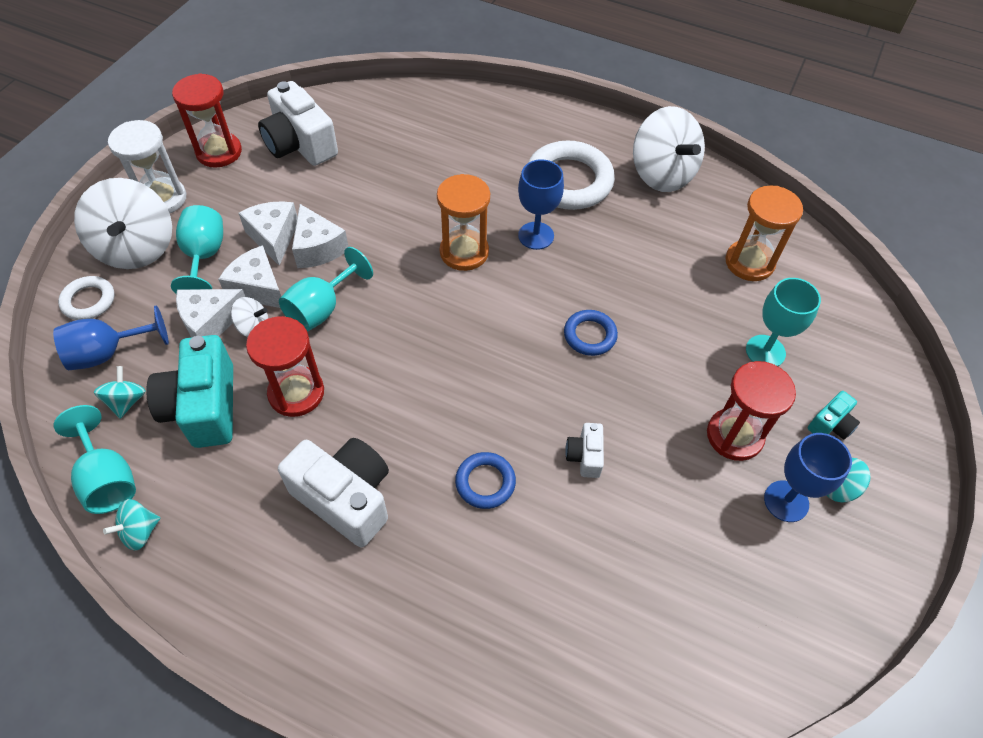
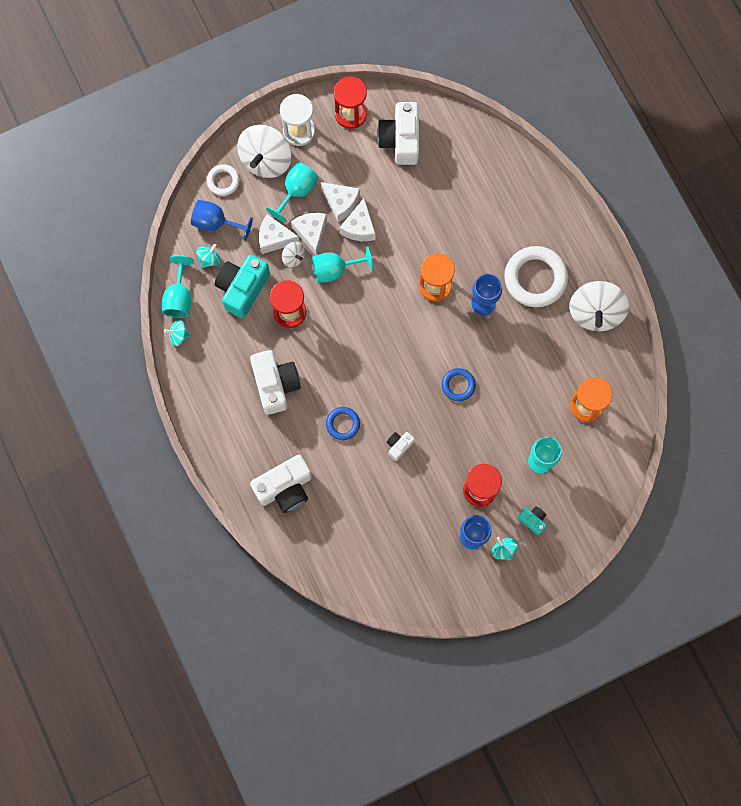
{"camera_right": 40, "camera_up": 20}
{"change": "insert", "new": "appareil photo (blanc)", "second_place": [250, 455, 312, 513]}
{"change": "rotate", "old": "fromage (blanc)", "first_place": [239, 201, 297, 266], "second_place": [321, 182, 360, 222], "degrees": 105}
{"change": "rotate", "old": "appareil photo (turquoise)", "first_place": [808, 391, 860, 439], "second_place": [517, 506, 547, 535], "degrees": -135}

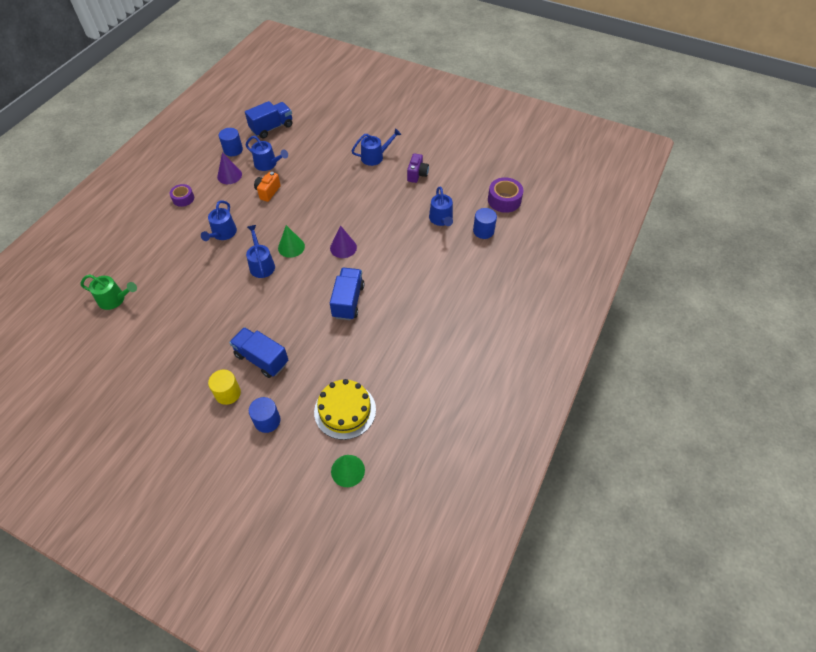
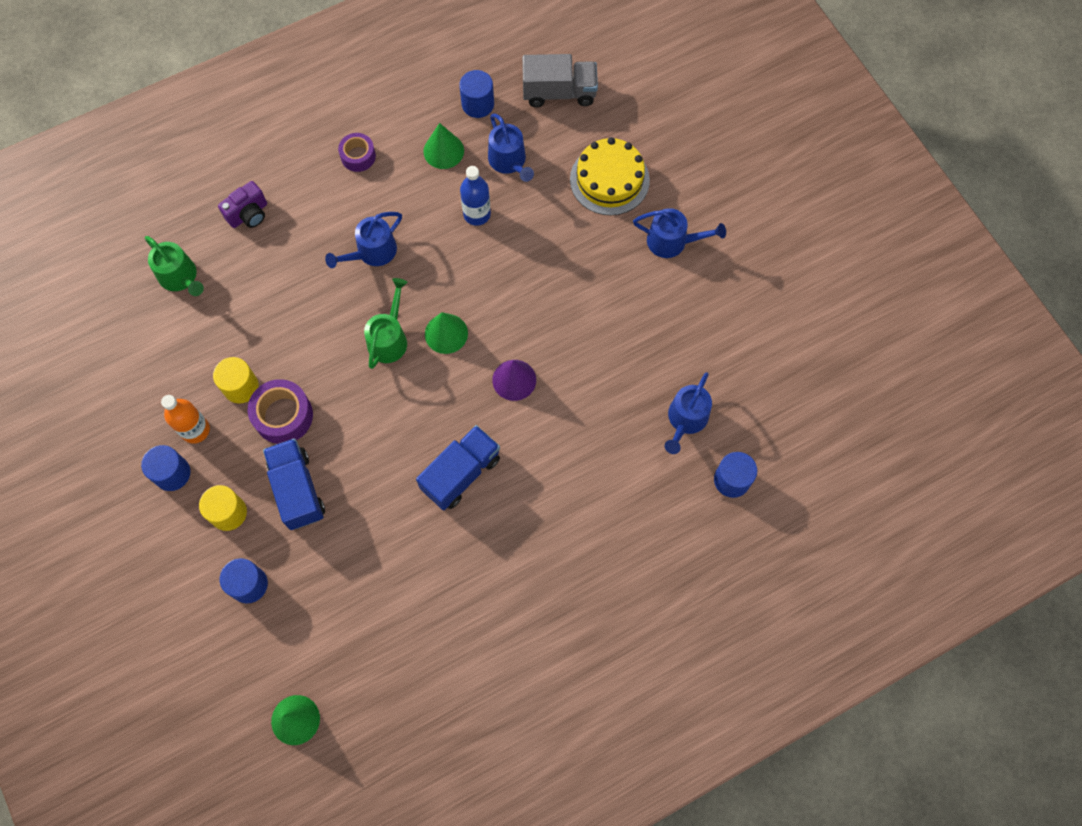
{"camera_right": 35, "camera_up": 15}
{"change": "insert", "new": "cylindre (bleu)", "second_place": [141, 445, 191, 491]}
{"change": "insert", "new": "bouteille (orange)", "second_place": [161, 395, 210, 444]}
{"change": "insert", "new": "cylindre (jaune)", "second_place": [213, 357, 259, 404]}
{"change": "move", "old": "appareil photo (violet)", "first_place": [407, 153, 429, 183], "second_place": [218, 181, 267, 228]}
{"change": "move", "old": "ruban adhésif (violet)", "first_place": [488, 177, 523, 213], "second_place": [248, 379, 313, 444]}
{"change": "recolor", "old": "arrosoir (bleu)", "new": "arrosoir (vert)", "first_place": [246, 225, 275, 278], "second_place": [364, 278, 408, 369]}
{"change": "recolor", "old": "cône (violet)", "new": "cône (vert)", "first_place": [217, 153, 242, 184], "second_place": [423, 123, 464, 169]}
{"change": "replace", "old": "appareil photo (orange)", "new": "bouteille (bleu)", "first_place": [254, 172, 281, 202], "second_place": [460, 166, 491, 226]}
{"change": "recolor", "old": "camion (bleu)", "new": "camion (gris)", "first_place": [245, 101, 293, 138], "second_place": [522, 54, 598, 107]}
{"change": "move", "old": "gâteau (jaune)", "first_place": [314, 379, 376, 440], "second_place": [570, 137, 650, 215]}

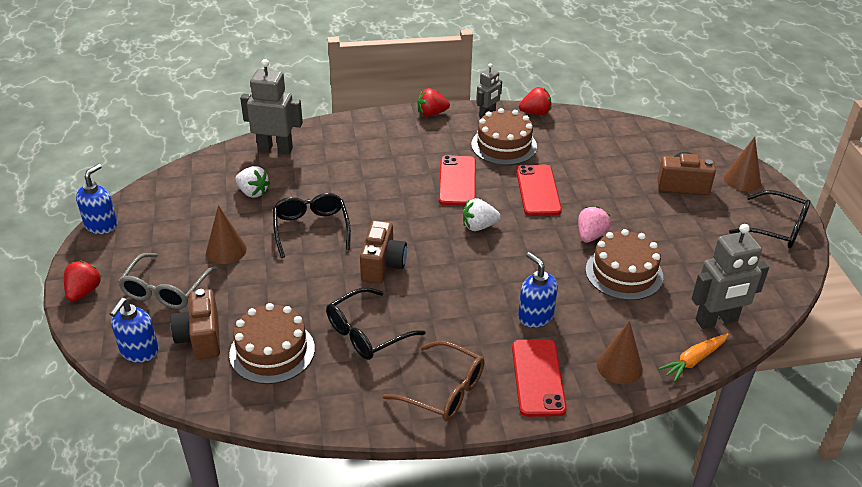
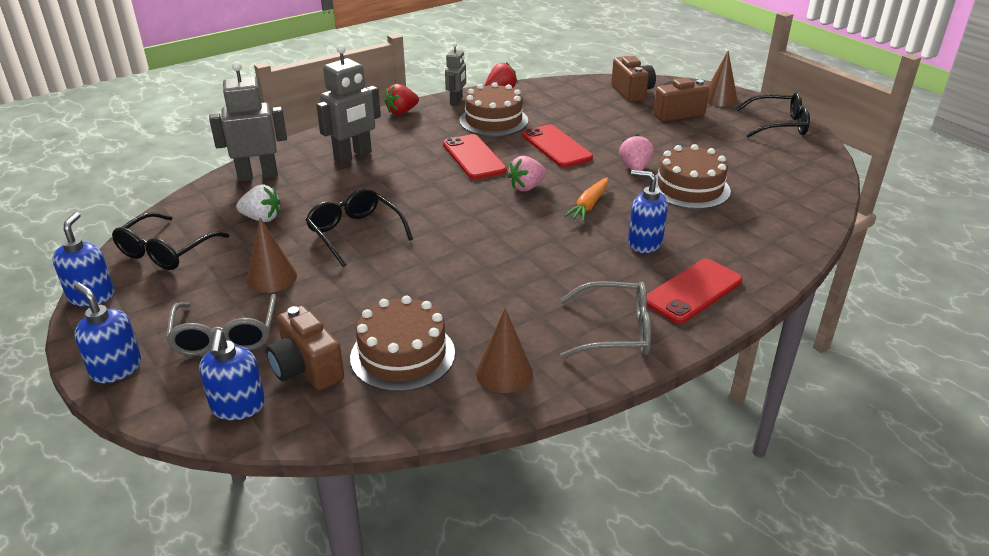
{"camera_right": -25, "camera_up": -5}
{"change": "replace", "old": "fraise (rouge)", "new": "distributeur de savon (bleu)", "first_place": [64, 261, 102, 302], "second_place": [74, 282, 142, 383]}
{"change": "move", "old": "lunettes (noir)", "first_place": [326, 287, 425, 360], "second_place": [112, 212, 229, 270]}
{"change": "move", "old": "robot (gris)", "first_place": [692, 224, 769, 329], "second_place": [316, 45, 381, 164]}
{"change": "move", "old": "cône (marron)", "first_place": [597, 321, 643, 384], "second_place": [476, 308, 533, 393]}
{"change": "recolor", "old": "fraise (blanc)", "new": "fraise (rose)", "first_place": [463, 198, 501, 231], "second_place": [507, 156, 546, 191]}
{"change": "recolor", "old": "lunettes (marron)", "new": "lunettes (gris)", "first_place": [383, 341, 485, 422], "second_place": [560, 281, 651, 359]}
{"change": "move", "old": "carotte (orange)", "first_place": [658, 334, 729, 382], "second_place": [564, 178, 608, 222]}
{"change": "move", "old": "appareil photo (marron)", "first_place": [360, 220, 407, 283], "second_place": [611, 56, 656, 102]}
{"change": "rotate", "old": "téléphone (rouge)", "first_place": [512, 339, 567, 417], "second_place": [647, 259, 742, 324], "degrees": 75}

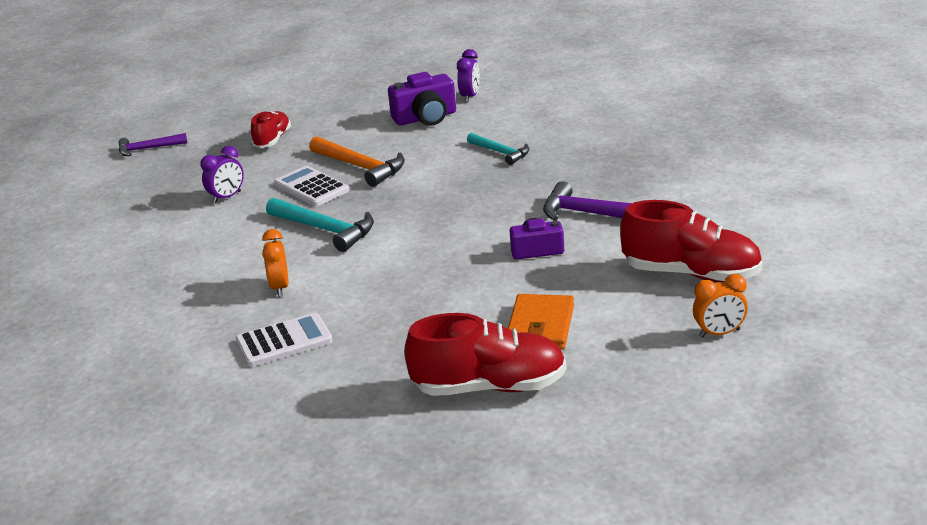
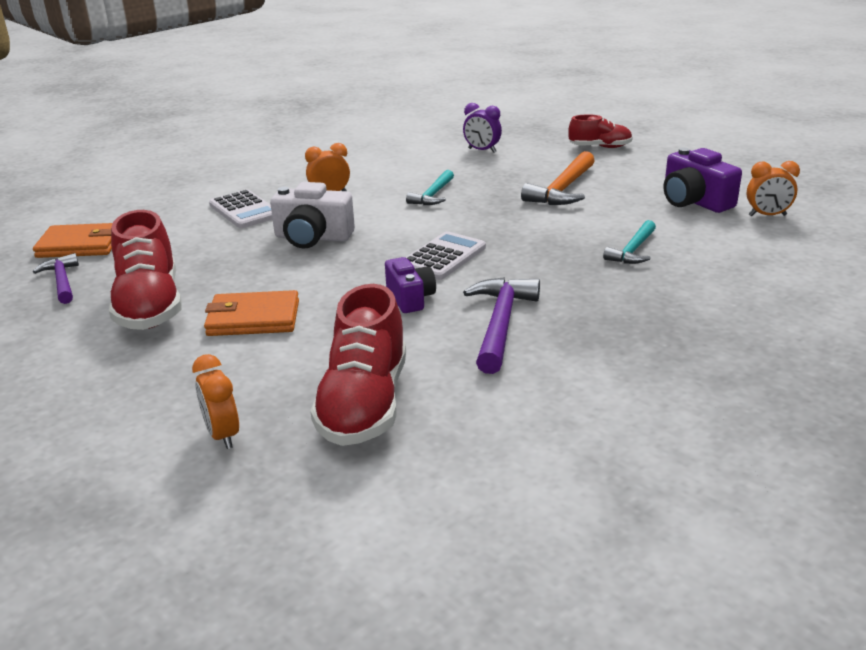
{"camera_right": 75, "camera_up": 0}
{"change": "insert", "new": "portefeuille (orange)", "second_place": [33, 223, 113, 258]}
{"change": "move", "old": "marteau (violet)", "first_place": [119, 133, 187, 156], "second_place": [33, 253, 79, 304]}
{"change": "insert", "new": "appareil photo (blanc)", "second_place": [270, 182, 355, 248]}
{"change": "move", "old": "calculatrice (blanc)", "first_place": [274, 166, 349, 206], "second_place": [405, 231, 486, 280]}
{"change": "resize", "old": "marteau (turquoise)", "first_place": [266, 198, 374, 252], "second_place": [406, 170, 454, 205], "factor": 0.64}
{"change": "recolor", "old": "réveil (violet)", "new": "réveil (orange)", "first_place": [457, 49, 480, 103], "second_place": [747, 161, 800, 216]}

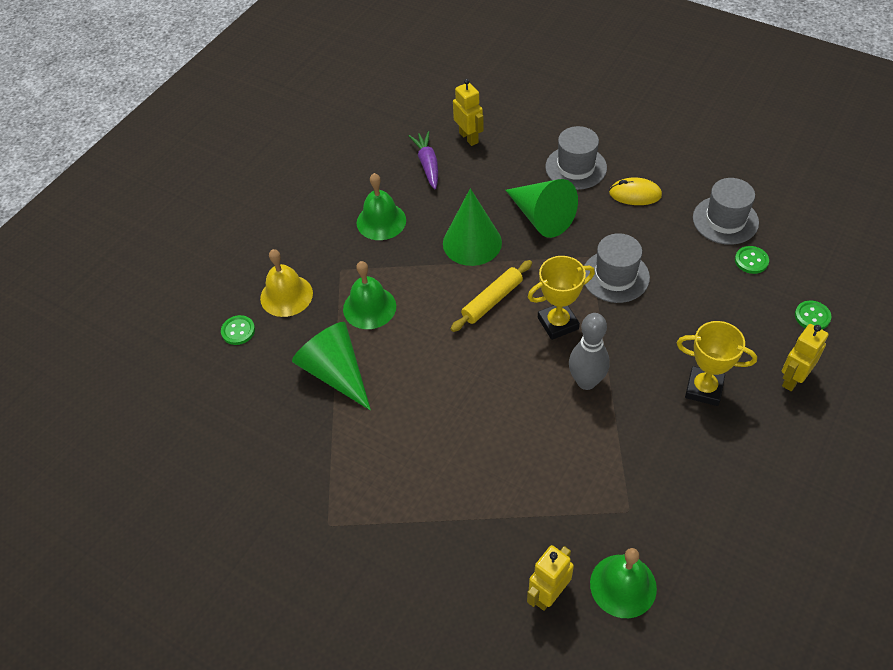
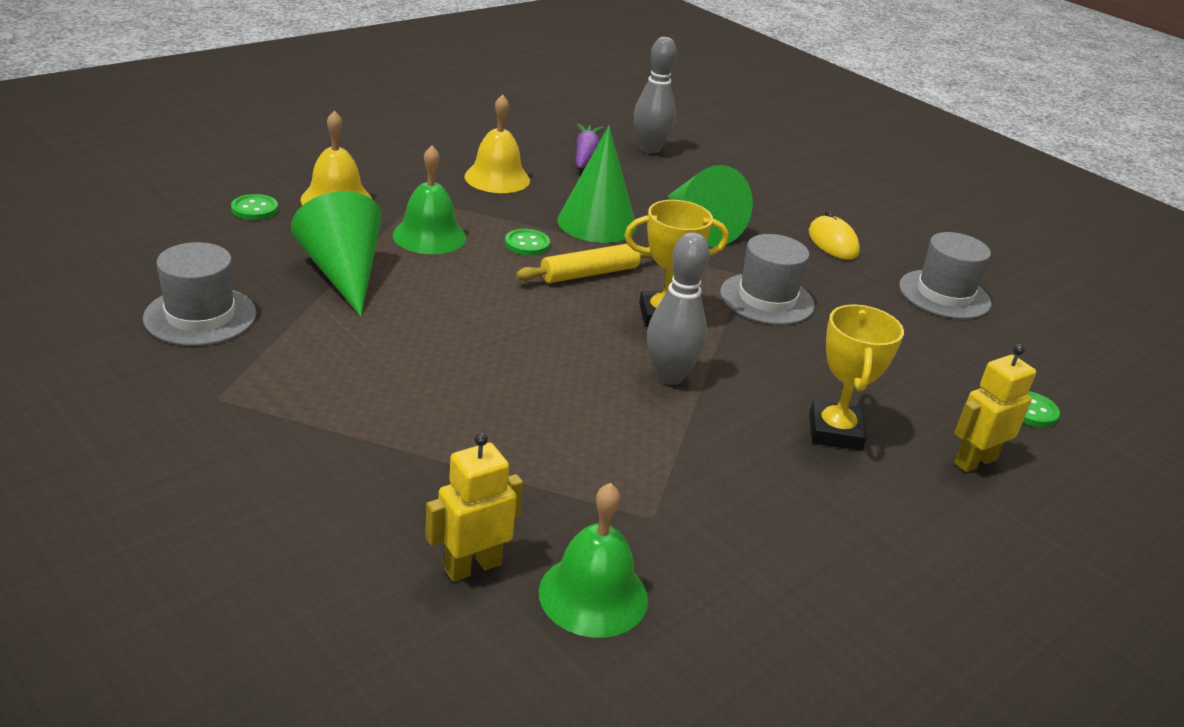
{"camera_right": 10, "camera_up": -20}
{"change": "move", "old": "chapeau (gris)", "first_place": [545, 126, 607, 190], "second_place": [143, 242, 257, 346]}
{"change": "recolor", "old": "cloche (vert)", "new": "cloche (jaune)", "first_place": [357, 173, 406, 240], "second_place": [464, 94, 530, 193]}
{"change": "move", "old": "bouton (vert)", "first_place": [735, 246, 769, 274], "second_place": [505, 229, 550, 256]}
{"change": "replace", "old": "robot (jaune)", "new": "quille (gris)", "first_place": [453, 79, 484, 146], "second_place": [634, 37, 677, 153]}
{"change": "rotate", "old": "souris (jaune)", "first_place": [609, 177, 662, 205], "second_place": [809, 211, 860, 260], "degrees": 45}
{"change": "rotate", "old": "trophée (jaune)", "first_place": [677, 321, 757, 406], "second_place": [809, 304, 904, 451], "degrees": 60}

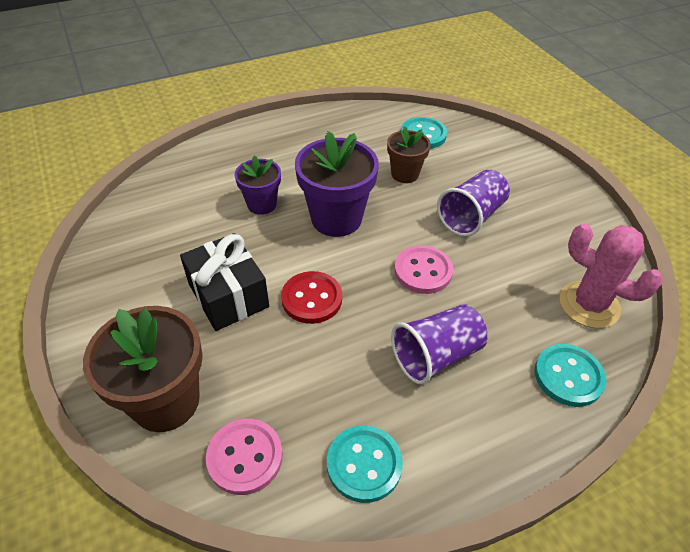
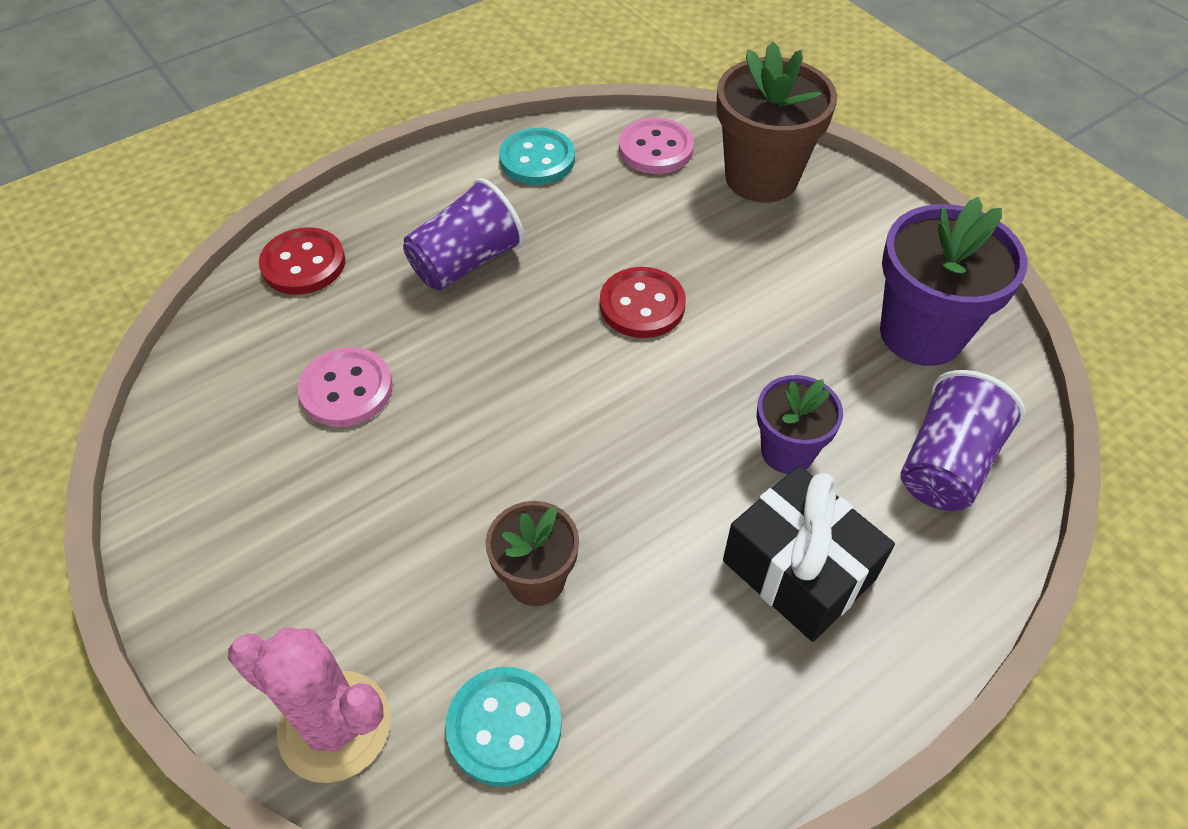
{"camera_right": 170, "camera_up": 5}
{"change": "move", "old": "cactus (rose)", "first_place": [560, 223, 662, 328], "second_place": [228, 627, 391, 783]}
{"change": "recolor", "old": "bouton (turquoise)", "new": "bouton (rouge)", "first_place": [534, 344, 606, 407], "second_place": [259, 227, 345, 295]}
{"change": "move", "old": "bouton (rose)", "first_place": [394, 245, 453, 294], "second_place": [298, 347, 393, 427]}
{"change": "move", "old": "cadeau (noir)", "first_place": [180, 233, 269, 331], "second_place": [723, 466, 895, 642]}
{"change": "move", "old": "pot de fleurs (violet)", "first_place": [295, 131, 379, 237], "second_place": [880, 197, 1027, 366]}
{"change": "move", "old": "gobelet (violet)", "first_place": [437, 169, 510, 237], "second_place": [900, 370, 1025, 511]}

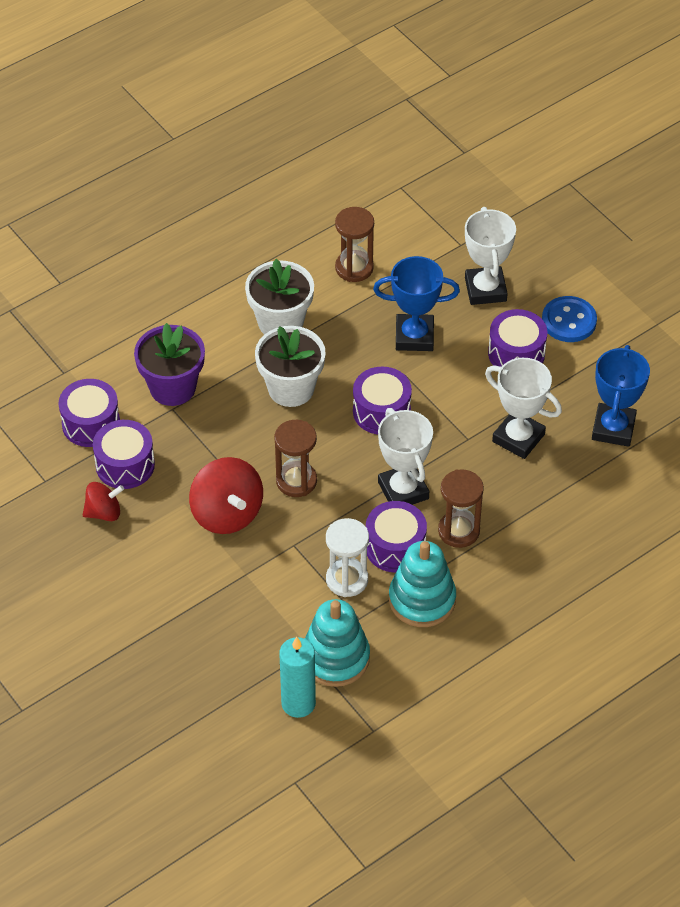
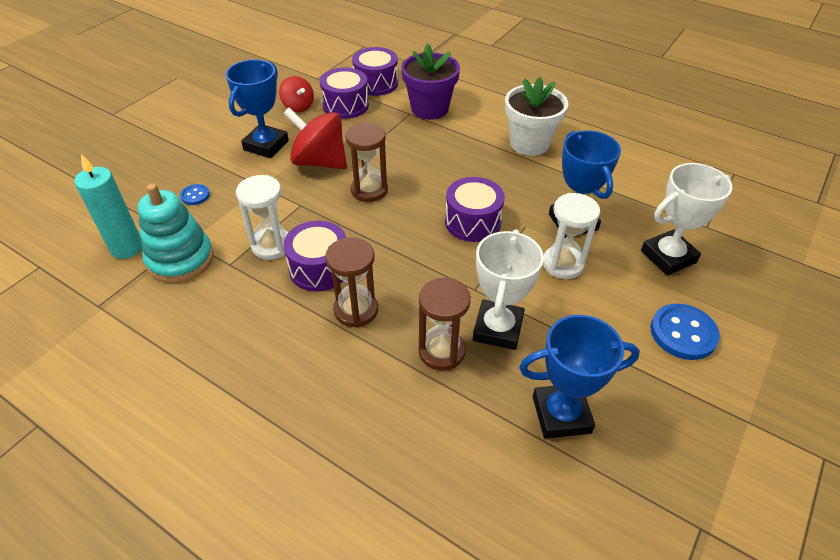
{"camera_right": 70, "camera_up": -5}
{"change": "insert", "new": "bouton (bleu)", "second_place": [180, 184, 210, 205]}
{"change": "insert", "new": "trophée (bleu)", "second_place": [225, 59, 289, 158]}
{"change": "rotate", "old": "toupie (rouge)", "first_place": [189, 457, 263, 534], "second_place": [283, 108, 347, 169], "degrees": 75}
{"change": "move", "old": "sablier (marron)", "first_place": [335, 207, 374, 282], "second_place": [418, 277, 471, 371]}
{"change": "insert", "new": "sablier (blanc)", "second_place": [543, 193, 600, 279]}
{"change": "delete", "old": "pot de fleurs (blanc)", "first_place": [255, 326, 326, 407]}
{"change": "delete", "old": "trophée (blanc)", "first_place": [378, 408, 433, 505]}
{"change": "delete", "old": "jouet à empiler (turquoise)", "first_place": [389, 541, 456, 627]}
{"change": "delete", "old": "tambour (violet)", "first_place": [488, 309, 547, 367]}

